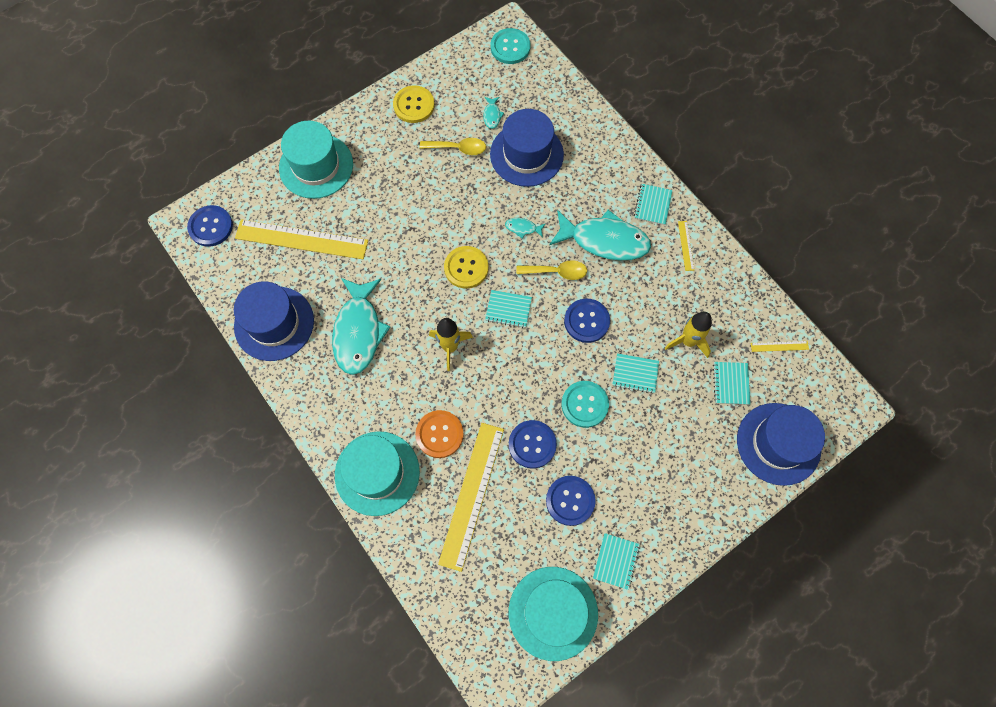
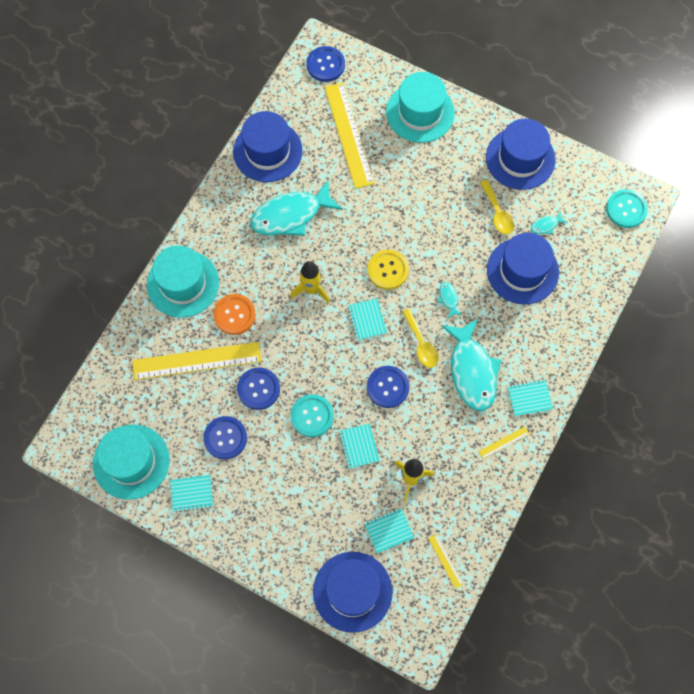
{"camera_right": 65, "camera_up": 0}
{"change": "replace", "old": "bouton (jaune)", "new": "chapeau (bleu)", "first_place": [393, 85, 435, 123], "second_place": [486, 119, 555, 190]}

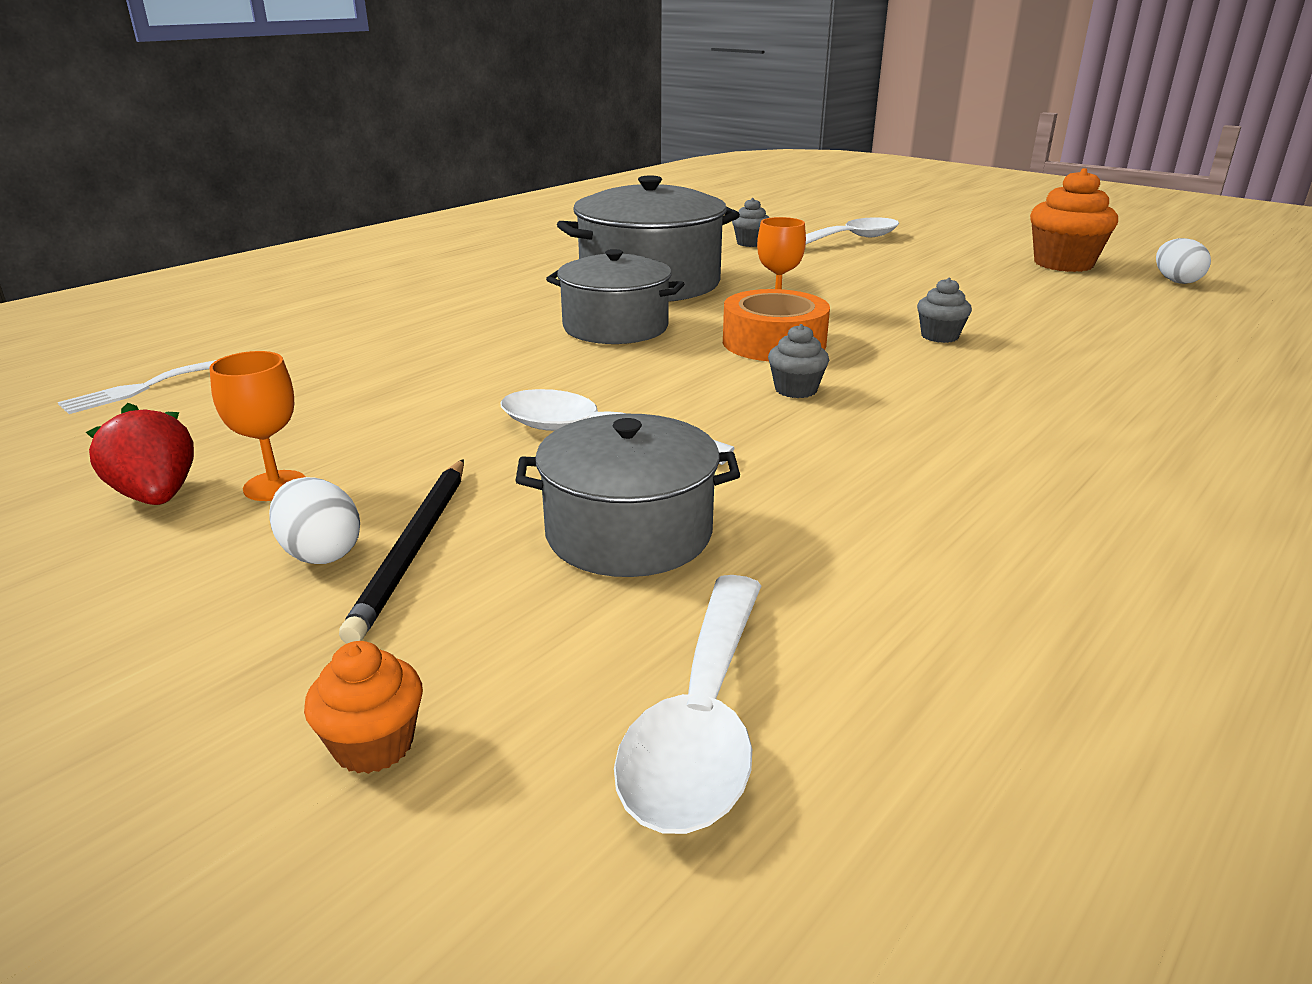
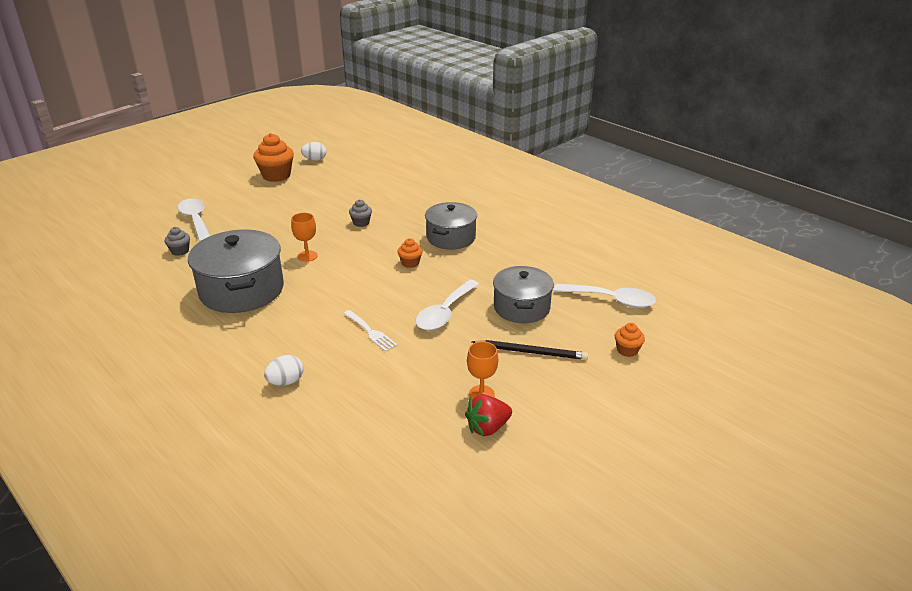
{"camera_right": -85, "camera_up": 5}
{"change": "move", "old": "œuf (blanc)", "first_place": [269, 477, 360, 564], "second_place": [264, 355, 303, 386]}
{"change": "move", "old": "fourchette (blanc)", "first_place": [58, 360, 216, 414], "second_place": [343, 310, 397, 352]}
{"change": "recolor", "old": "muffin (gris)", "new": "muffin (orange)", "first_place": [768, 324, 829, 398], "second_place": [398, 238, 423, 268]}
{"change": "move", "old": "marmite (gris)", "first_place": [546, 249, 684, 344], "second_place": [425, 202, 477, 250]}
{"change": "delete", "old": "ruban adhésif (orange)", "first_place": [723, 289, 830, 361]}

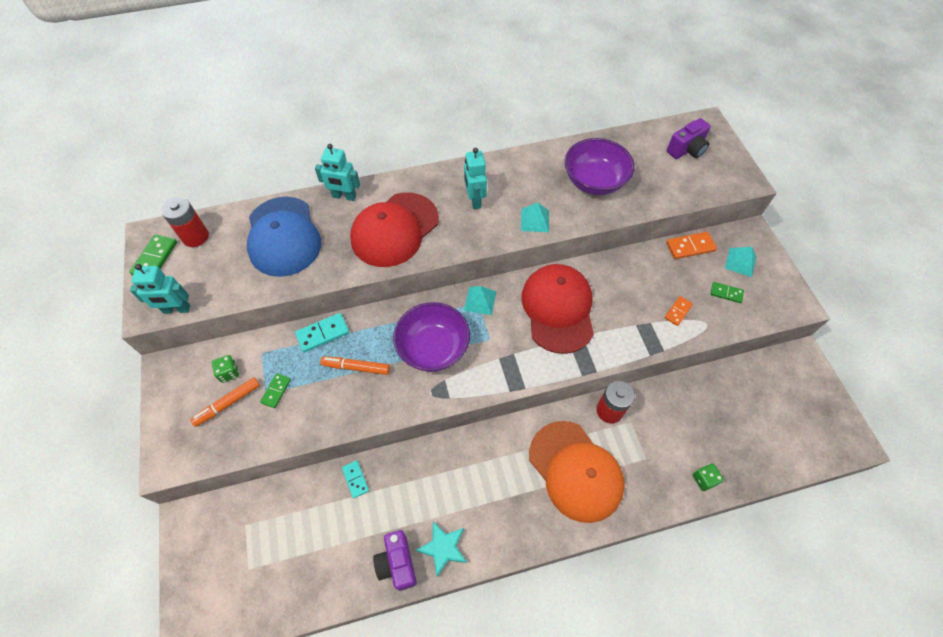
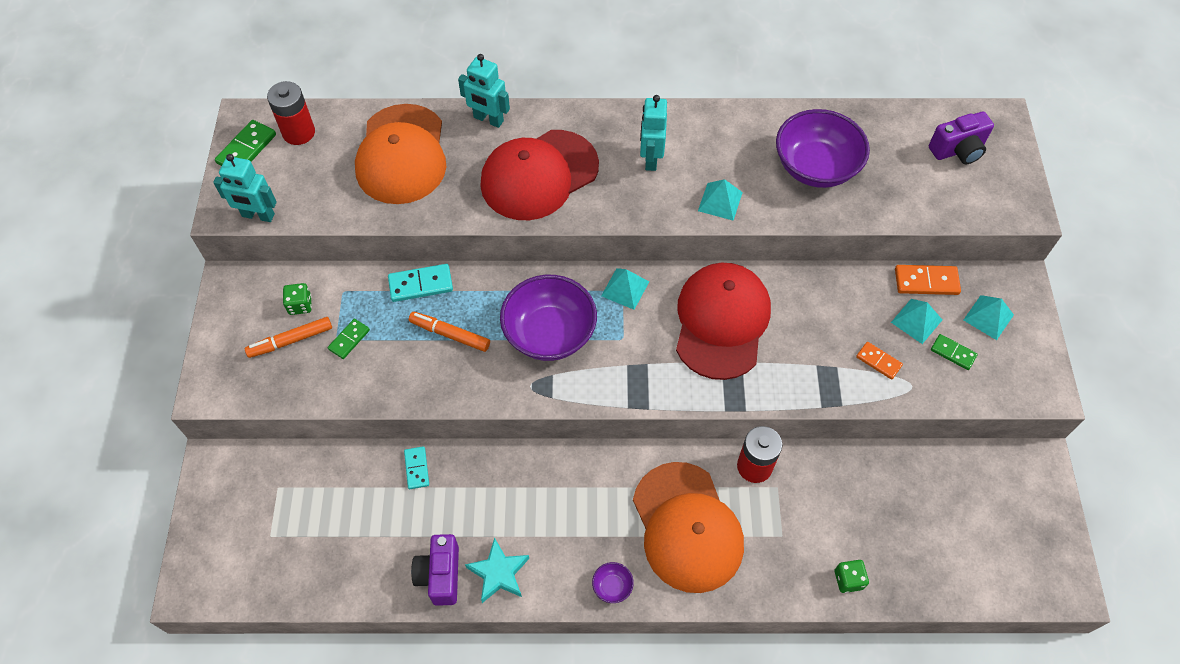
{"camera_right": 15, "camera_up": 0}
{"change": "recolor", "old": "casquette (bleu)", "new": "casquette (orange)", "first_place": [247, 197, 321, 277], "second_place": [355, 104, 446, 204]}
{"change": "insert", "new": "bol (violet)", "second_place": [592, 562, 634, 603]}
{"change": "rotate", "old": "domino (orange)", "first_place": [664, 296, 693, 326], "second_place": [856, 342, 903, 380], "degrees": 75}
{"change": "insert", "new": "pyramide (turquoise)", "second_place": [891, 299, 942, 344]}

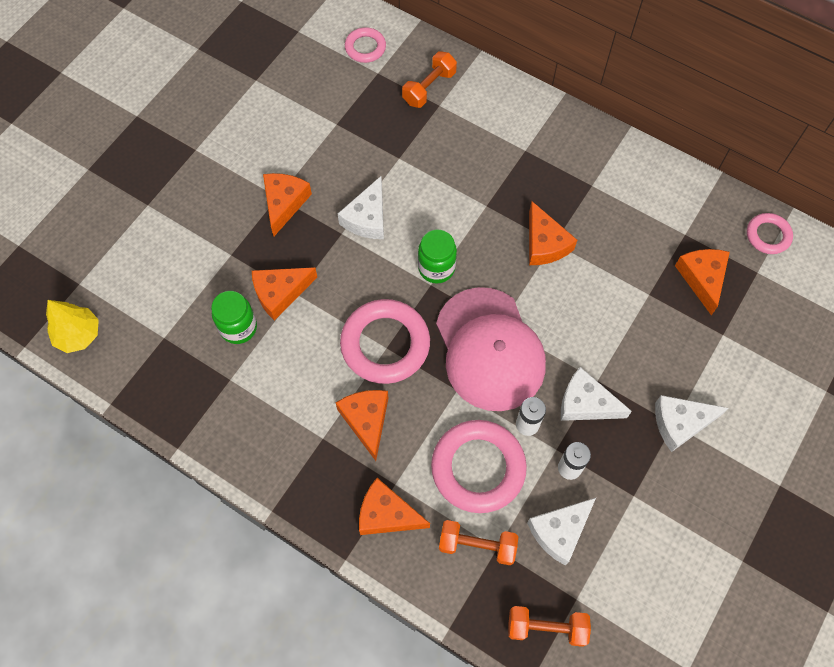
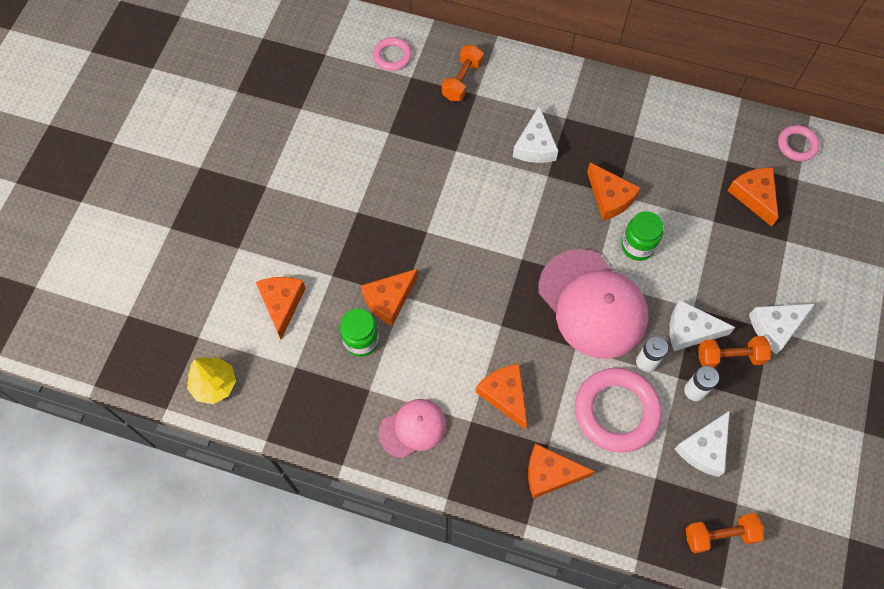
{"camera_right": -15, "camera_up": 0}
{"change": "move", "old": "fromage (orange)", "first_place": [263, 173, 312, 236], "second_place": [255, 277, 306, 339]}
{"change": "insert", "new": "casquette (rose)", "second_place": [379, 399, 447, 458]}
{"change": "move", "old": "fromage (blanc)", "first_place": [338, 176, 384, 239], "second_place": [513, 106, 558, 163]}
{"change": "move", "old": "bocal (vert)", "first_place": [418, 230, 457, 283], "second_place": [622, 211, 663, 261]}
{"change": "move", "old": "haltère (orange)", "first_place": [439, 520, 518, 565], "second_place": [698, 336, 771, 368]}
{"change": "delete", "old": "anneau (rose)", "first_place": [340, 299, 430, 384]}

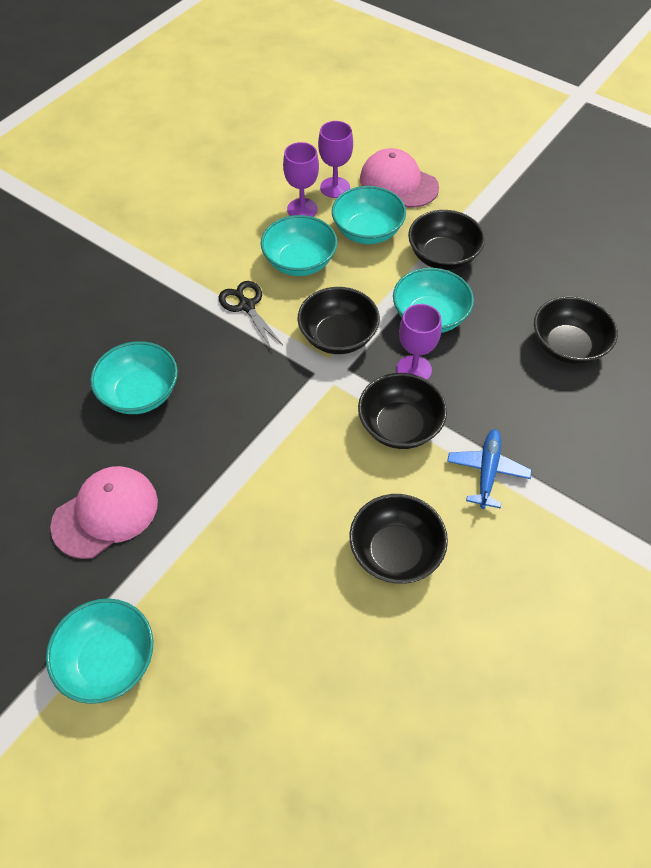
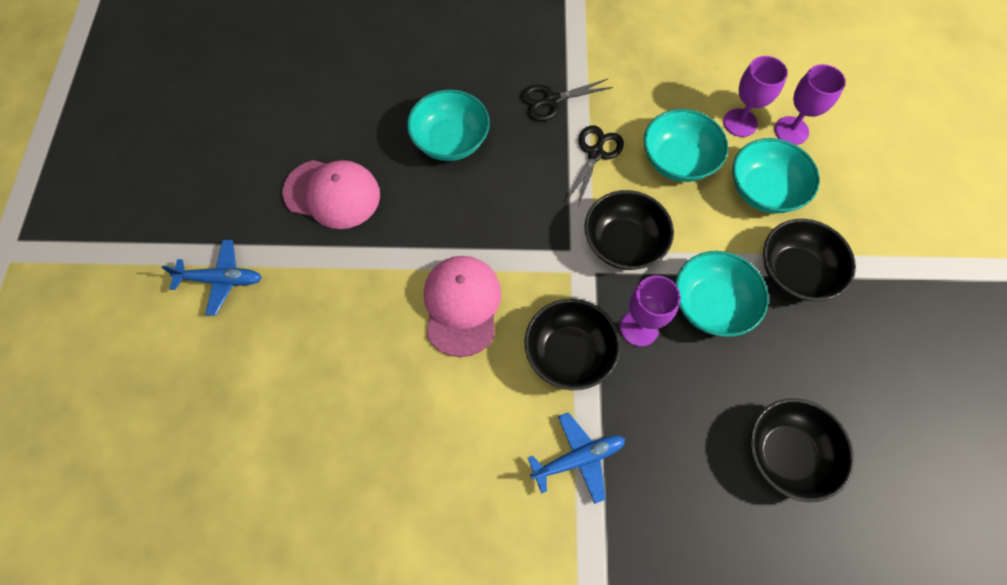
{"camera_right": 55, "camera_up": 10}
{"change": "replace", "old": "bol (turquoise)", "new": "avion (bleu)", "first_place": [46, 598, 153, 704], "second_place": [161, 240, 262, 316]}
{"change": "move", "old": "casquette (rose)", "first_place": [360, 148, 439, 208], "second_place": [424, 256, 501, 357]}
{"change": "insert", "new": "ciseaux (noir)", "second_place": [521, 79, 613, 121]}
{"change": "delete", "old": "bol (noir)", "first_place": [350, 494, 448, 584]}

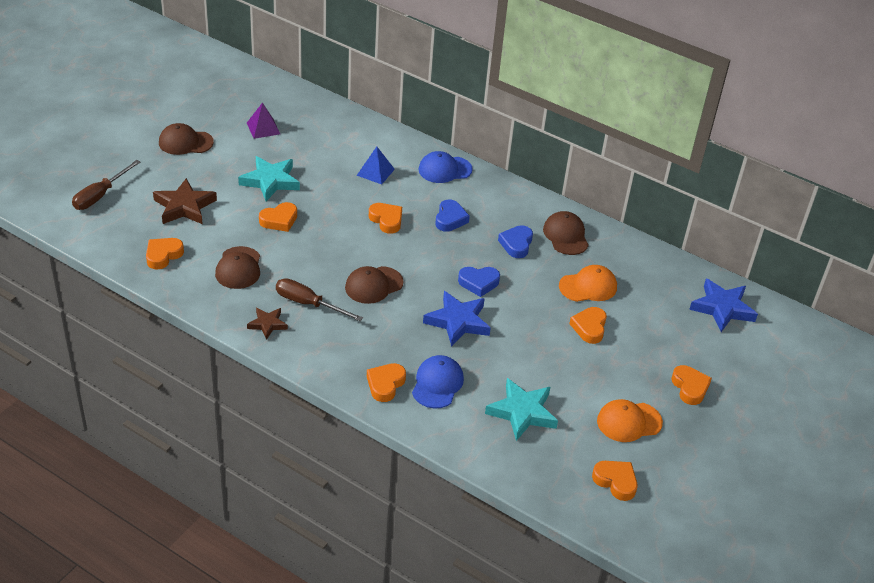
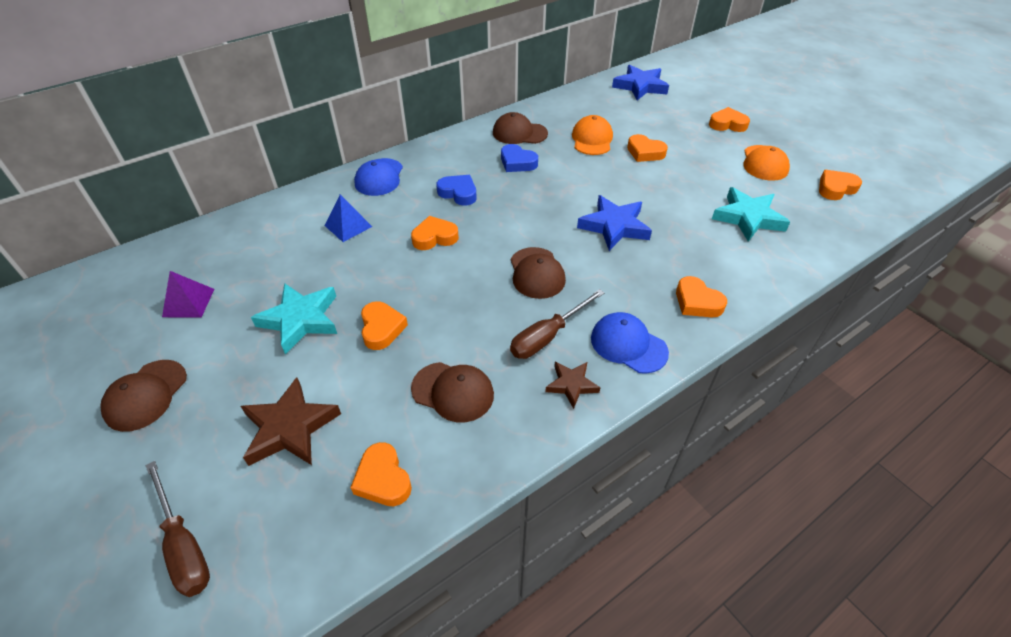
{"camera_right": -65, "camera_up": 5}
{"change": "move", "old": "casquette (bleu)", "first_place": [412, 355, 464, 408], "second_place": [591, 312, 669, 374]}
{"change": "delete", "old": "cœur (bleu)", "first_place": [458, 267, 500, 297]}

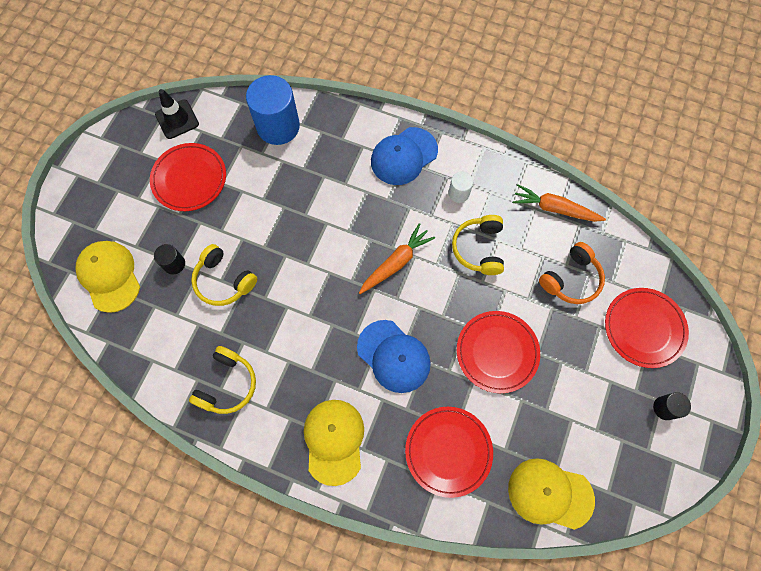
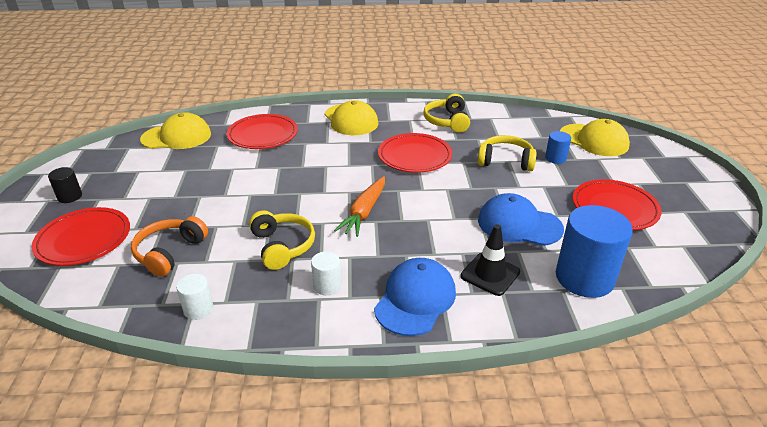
{"camera_right": 155, "camera_up": -35}
{"change": "replace", "old": "carotte (orange)", "new": "cylindre (blanc)", "first_place": [512, 184, 606, 222], "second_place": [176, 274, 213, 320]}
{"change": "move", "old": "assiette (rouge)", "first_place": [457, 311, 540, 393], "second_place": [378, 133, 452, 173]}
{"change": "move", "old": "cône de chantier (noir)", "first_place": [155, 89, 199, 139], "second_place": [461, 224, 520, 296]}
{"change": "move", "old": "casquette (bleu)", "first_place": [357, 320, 431, 393], "second_place": [478, 193, 564, 246]}
{"change": "recolor", "old": "cylindre (noir)", "new": "cylindre (bleu)", "first_place": [154, 244, 185, 274], "second_place": [545, 131, 571, 164]}

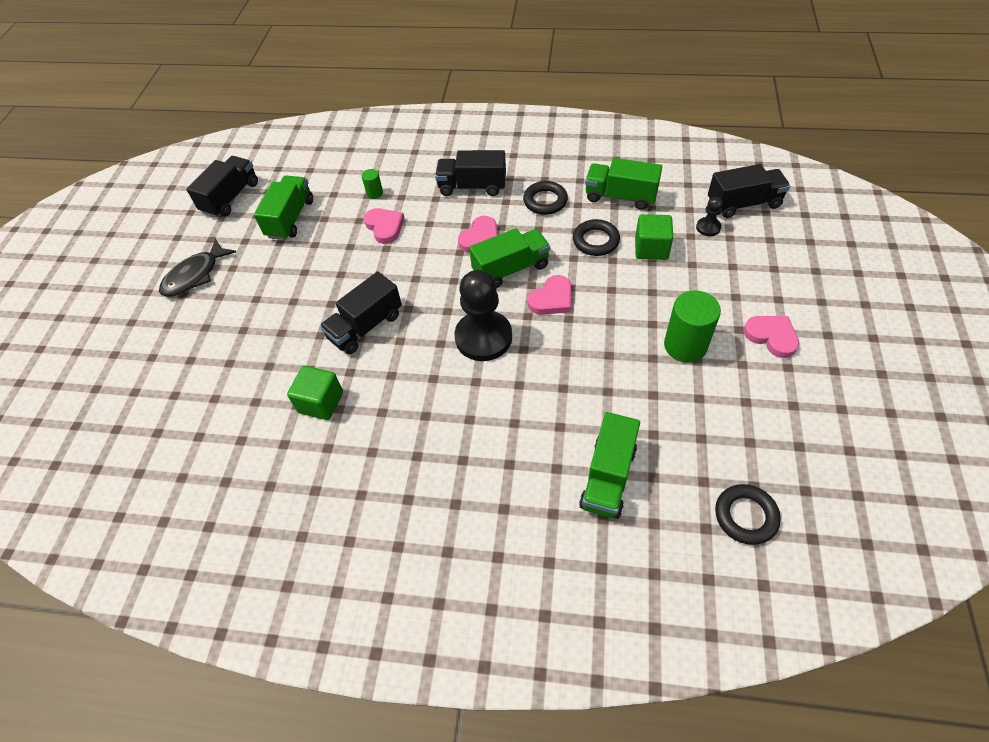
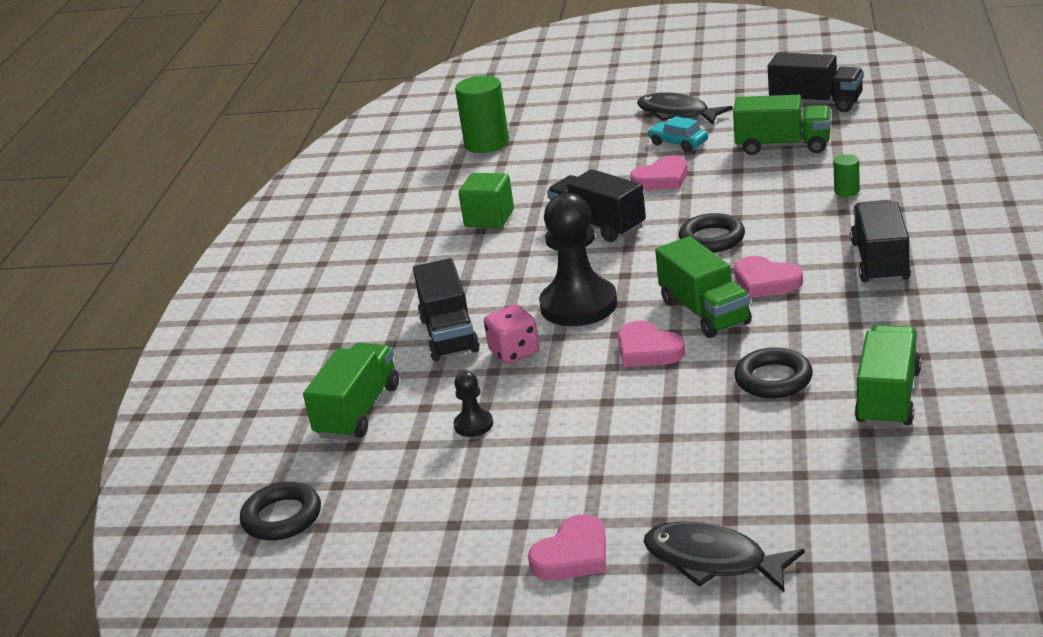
{"camera_right": 90, "camera_up": -25}
{"change": "rotate", "old": "camion (vert)", "first_place": [579, 412, 640, 519], "second_place": [303, 343, 399, 440], "degrees": 90}
{"change": "move", "old": "camion (noir)", "first_place": [708, 164, 790, 218], "second_place": [413, 258, 480, 361]}
{"change": "move", "old": "pion (noir)", "first_place": [696, 197, 723, 236], "second_place": [454, 371, 493, 437]}
{"change": "move", "old": "cylindre (vert)", "first_place": [664, 291, 721, 363], "second_place": [455, 75, 509, 153]}
{"change": "insert", "new": "dé (rose)", "second_place": [484, 305, 539, 364]}
{"change": "move", "old": "cœur (rose)", "first_place": [364, 208, 405, 244], "second_place": [630, 155, 688, 190]}
{"change": "insert", "new": "poisson (noir)", "second_place": [644, 521, 805, 592]}
{"change": "insert", "new": "voiture (turquoise)", "second_place": [647, 116, 708, 152]}
{"change": "move", "old": "anneau (noir)", "first_place": [523, 181, 568, 215], "second_place": [679, 213, 745, 253]}
{"change": "delete", "old": "cube (vert)", "first_place": [635, 214, 673, 260]}

